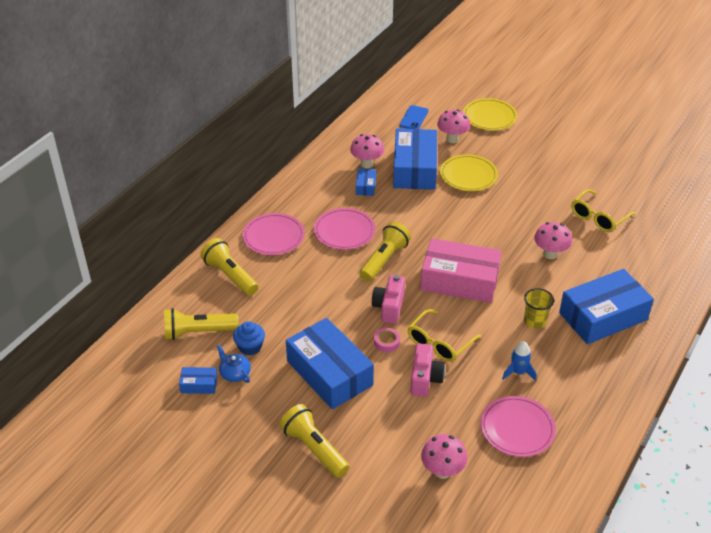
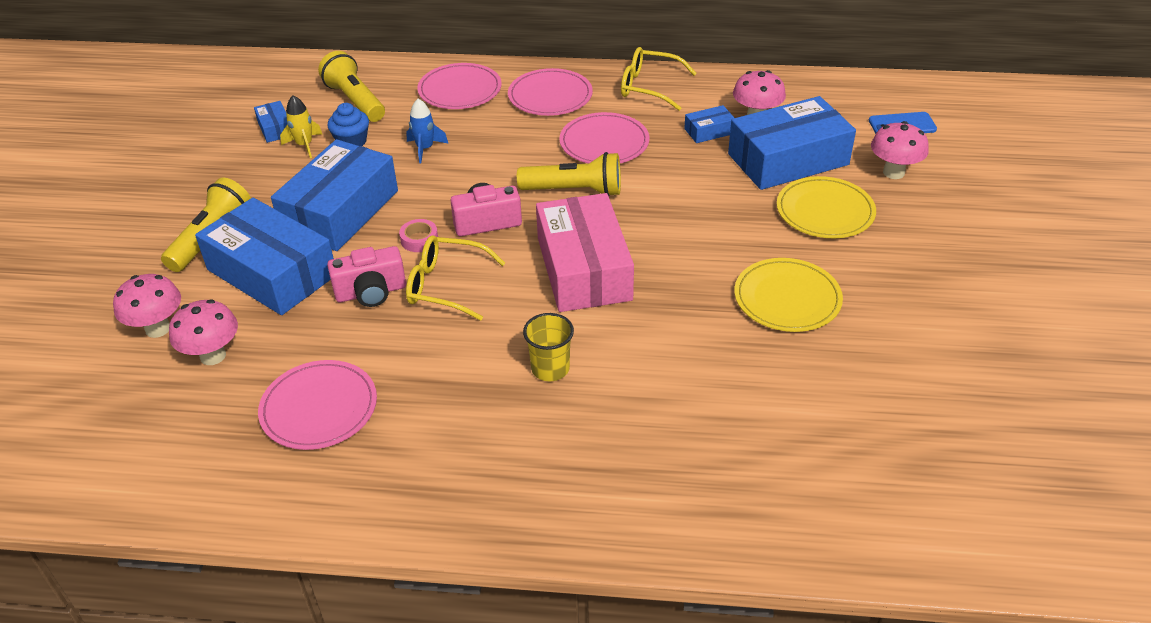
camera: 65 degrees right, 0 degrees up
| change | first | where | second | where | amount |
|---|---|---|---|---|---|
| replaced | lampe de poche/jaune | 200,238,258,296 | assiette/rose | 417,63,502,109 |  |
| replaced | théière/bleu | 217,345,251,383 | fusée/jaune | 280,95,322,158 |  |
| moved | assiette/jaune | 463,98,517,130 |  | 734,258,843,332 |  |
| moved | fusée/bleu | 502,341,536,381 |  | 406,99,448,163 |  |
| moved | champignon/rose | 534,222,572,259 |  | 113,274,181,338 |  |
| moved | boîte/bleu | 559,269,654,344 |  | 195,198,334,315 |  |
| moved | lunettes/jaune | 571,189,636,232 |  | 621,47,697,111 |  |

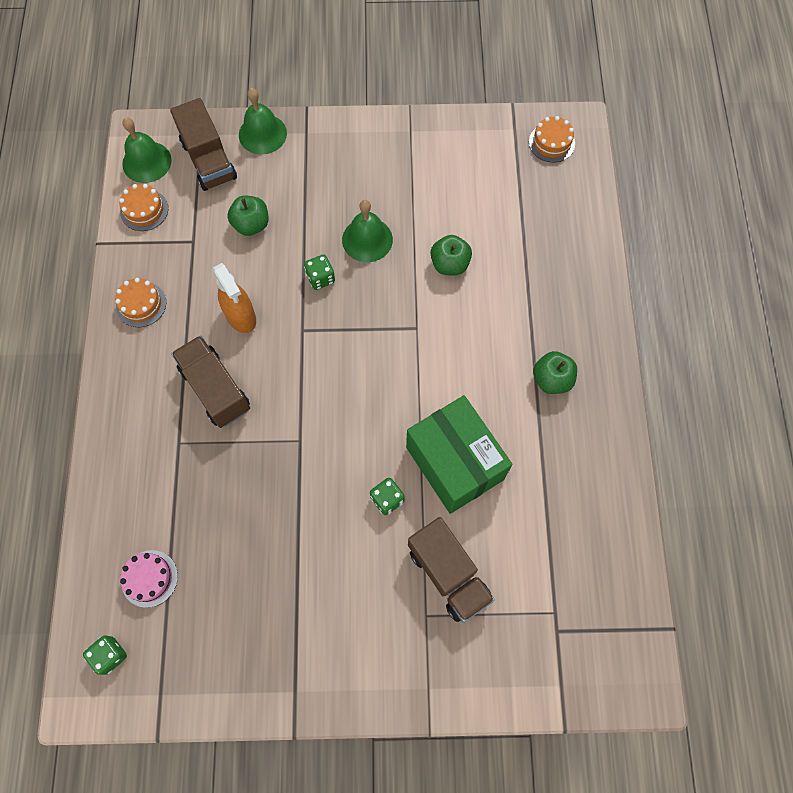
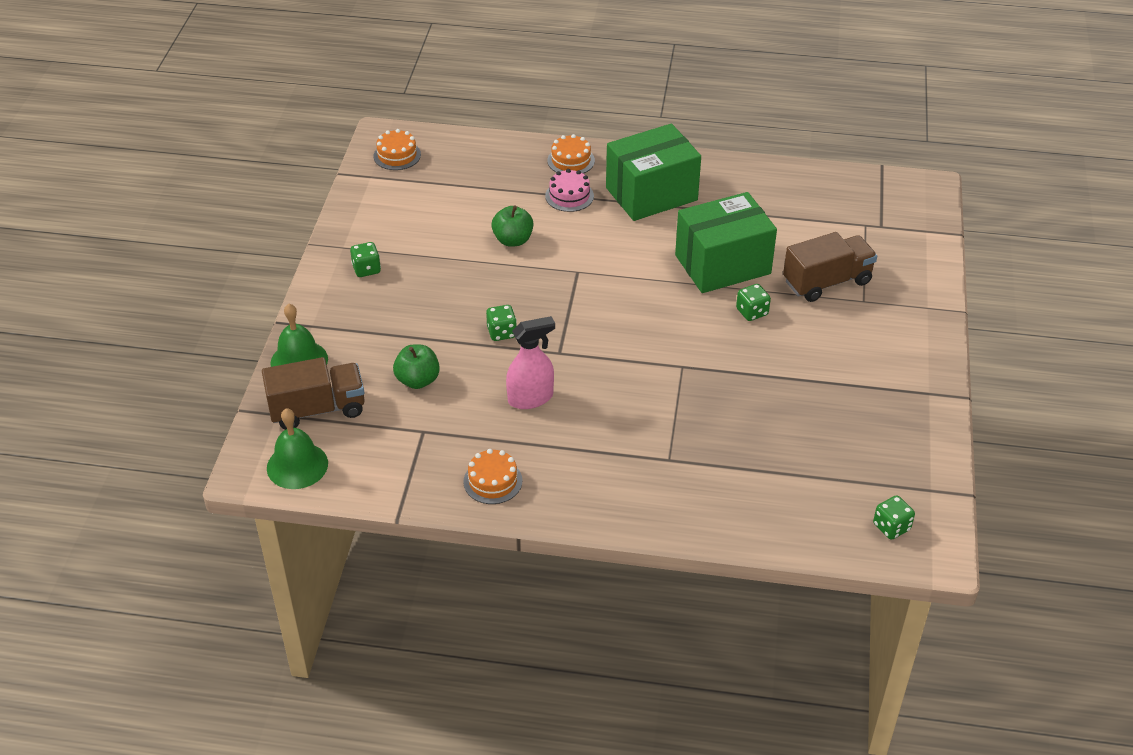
camera: 80 degrees left, 25 degrees down
| change | first | where | second | where | amount |
|---|---|---|---|---|---|
| moved | gâteau/orange | 119,184,168,231 |  | 547,134,595,174 |  |
| moved | gâteau/rose | 120,550,178,608 |  | 545,169,594,212 |  |
| removed | camion/marron | 171,335,250,428 |  |  |  |
| recoloured | vaporisateur/orange | 213,263,256,333 | vaporisateur/rose | 506,316,555,409 |  |
| removed | cloche/vert | 342,200,393,262 |  |  |  |
| replaced | pomme/vert | 533,351,577,394 | boîte/vert | 606,124,701,221 |  |
| added |  |  | dé/vert | 350,242,381,277 |  |

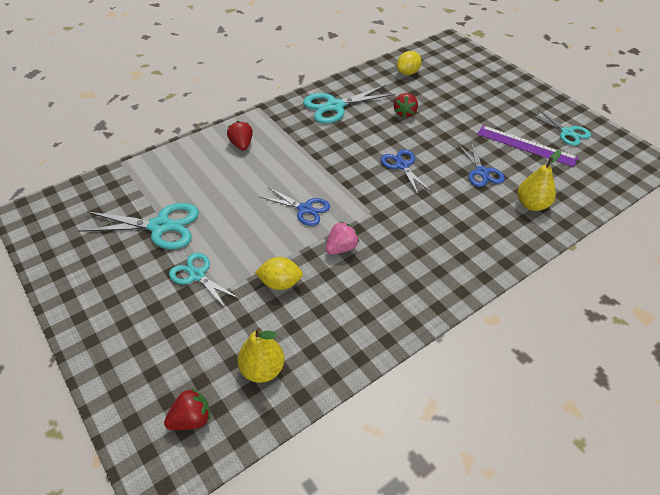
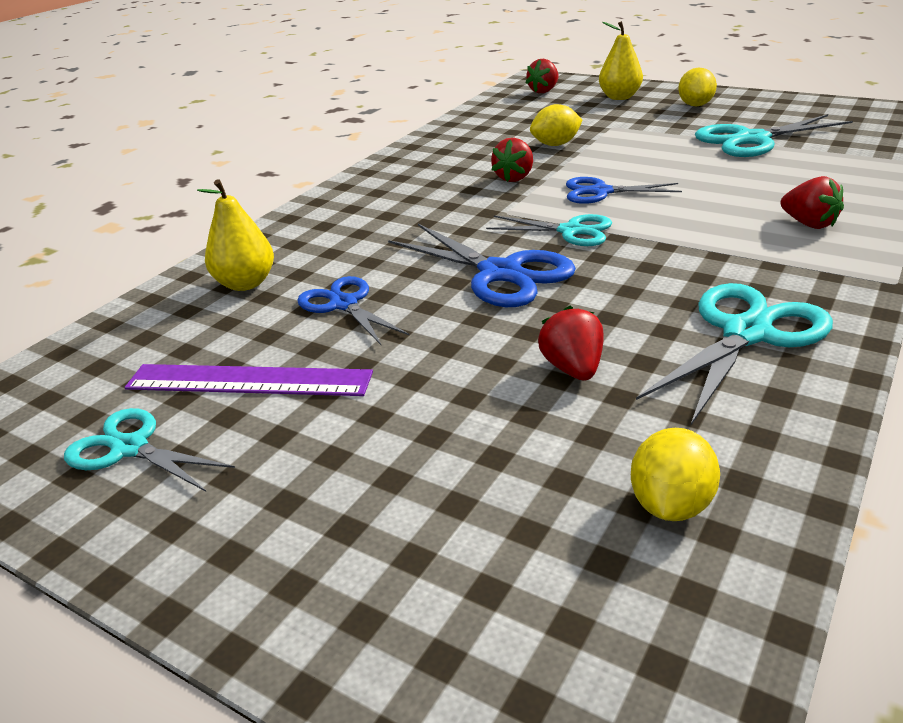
camera: 160 degrees right, 15 degrees down
| change | first | where | second | where | amount |
|---|---|---|---|---|---|
| moved | ciseaux/turquoise | 169,253,240,310 |  | 486,214,612,246 |  |
| moved | poire/jaune | 237,328,285,383 |  | 599,21,643,100 |  |
| recoloured | fraise/rose | 326,221,359,255 | fraise/rouge | 491,138,533,182 |  |
| resized | ciseaux/bleu | 381,149,432,194 |  | 388,224,576,307 | x1.56 |
| added |  |  | citron/jaune | 678,67,717,107 |  |

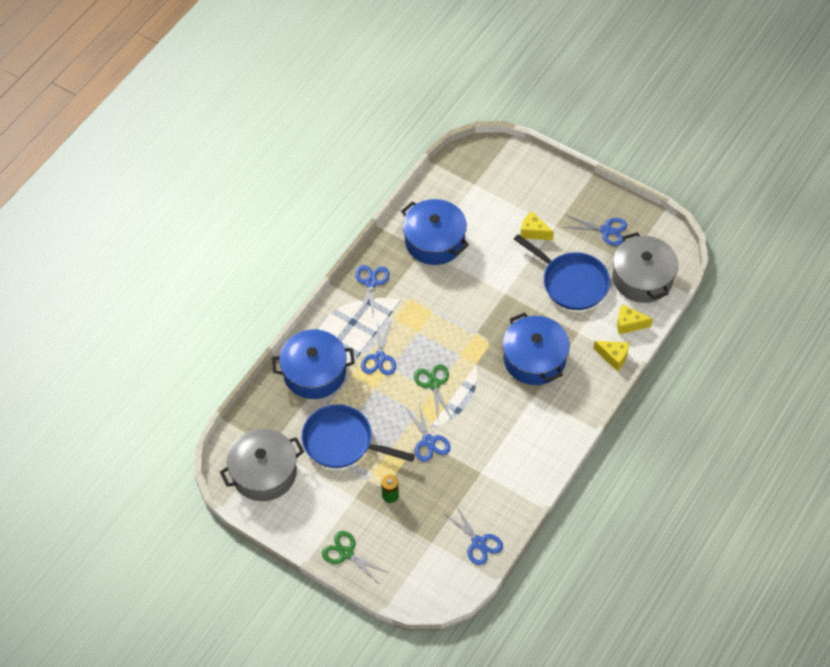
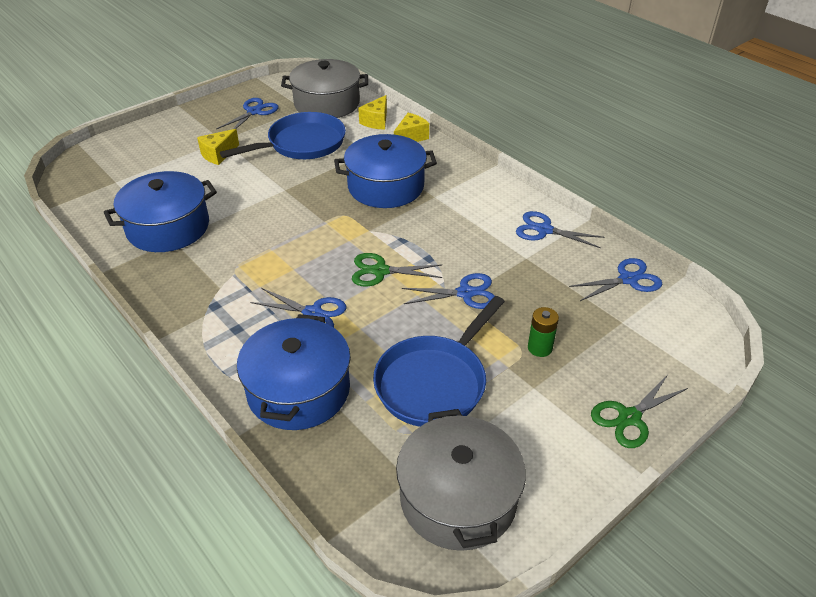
camera: 75 degrees left, 15 degrees down
| change | first | where | second | where | amount |
|---|---|---|---|---|---|
| moved | ciseaux/bleu | 355,265,390,319 |  | 516,211,604,248 |  |

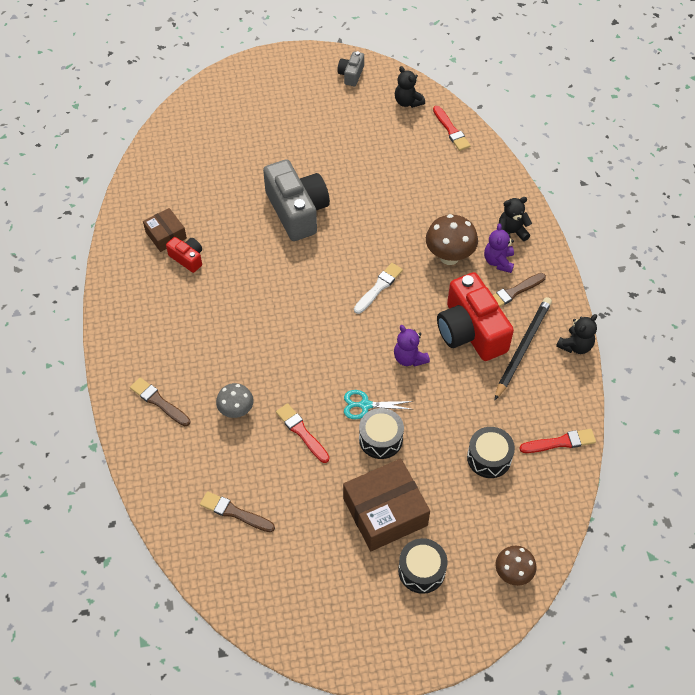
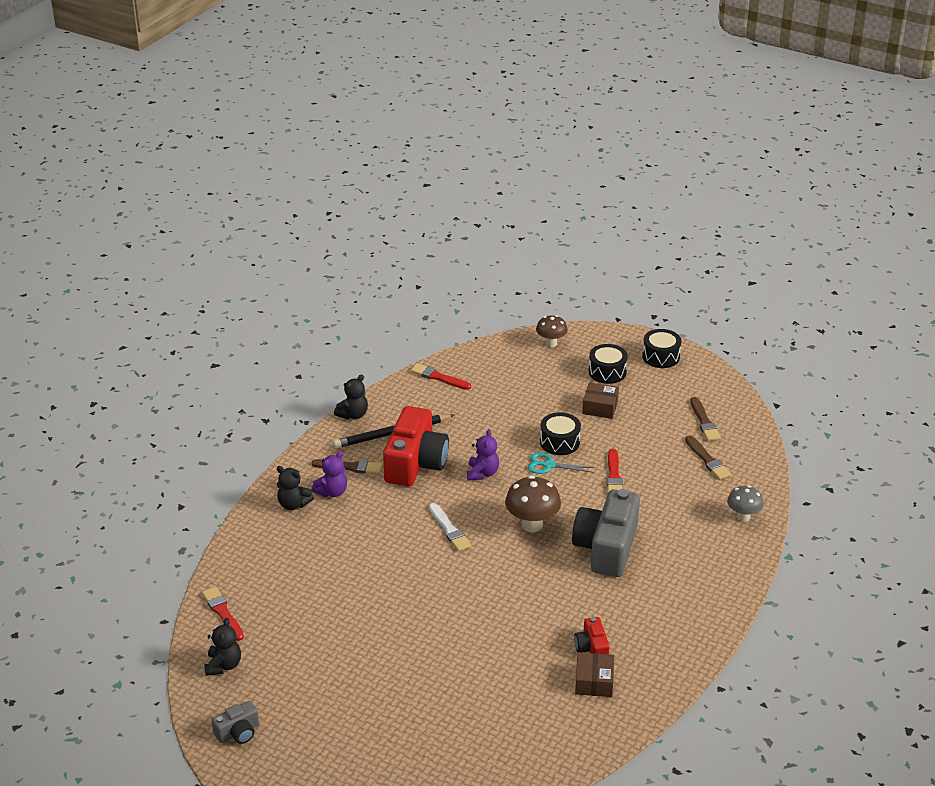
camera: 140 degrees left, 20 degrees down
| change | first | where | second | where | amount |
|---|---|---|---|---|---|
| moved | pinceau/marron | 130,377,190,426 |  | 690,397,721,441 |  |
| moved | champignon/gris | 216,383,254,418 |  | 727,485,764,522 |  |
| moved | appareil photo/gris | 263,159,330,241 |  | 572,489,640,577 |  |
| resized | boîte/marron | 343,459,430,551 |  | 582,382,619,419 | x0.57 |
| turned | ciseaux/turquoise | 344,390,413,419 |  | 528,452,594,474 | 150 degrees clockwise |
| turned | pinceau/blanc | 354,263,403,314 |  | 429,503,471,551 | 105 degrees counterclockwise |
| moved | champignon/marron | 426,214,478,265 |  | 505,476,561,532 |  |
| turned | pinceau/rouge | 433,106,471,151 |  | 202,586,244,641 | 45 degrees counterclockwise |
| moved | tambour/noir | 467,427,515,478 |  | 642,329,681,368 |  |
| turned | ours en peluche/noir | 556,314,597,354 |  | 334,374,368,419 | 135 degrees clockwise |

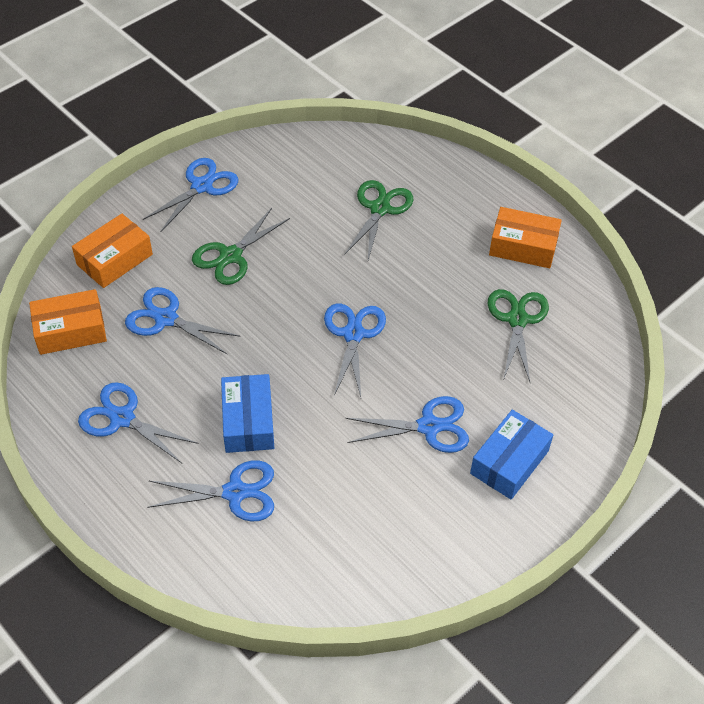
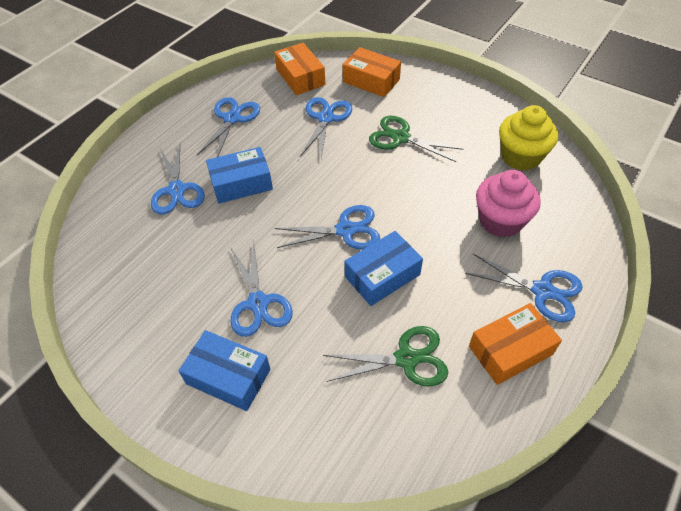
camera: 80 degrees right, 0 degrees up
| change | first | where | second | where | amount |
|---|---|---|---|---|---|
| moved | ciseaux/bleu | 143,158,239,232 |  | 465,254,583,322 |  |
| replaced | ciseaux/vert | 344,180,413,260 | muffin/rose | 476,170,541,238 |  |
| turned | boîte/orange | 489,207,562,268 |  | 469,303,562,385 | 60 degrees clockwise |
| added |  |  | boîte/bleu | 345,231,423,306 |  |
| added |  |  | muffin/jaune | 499,105,558,170 |  |

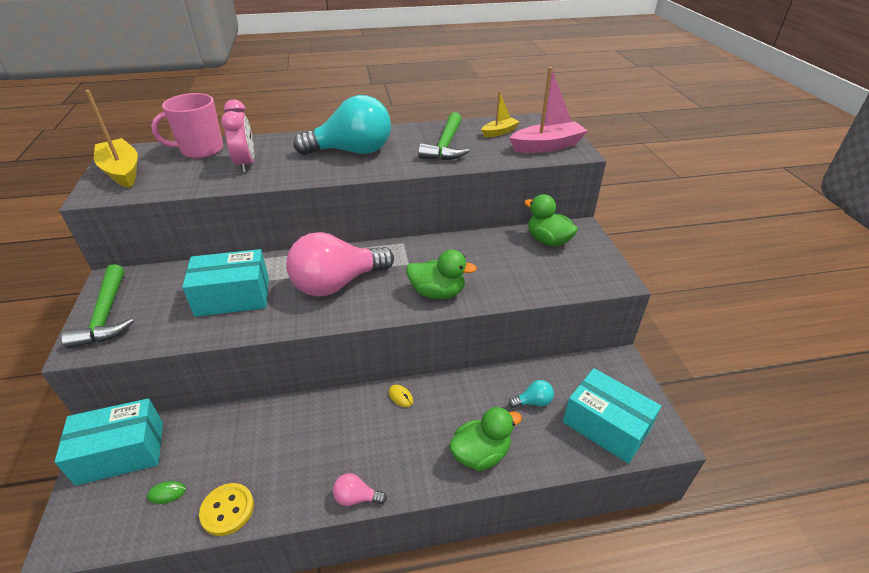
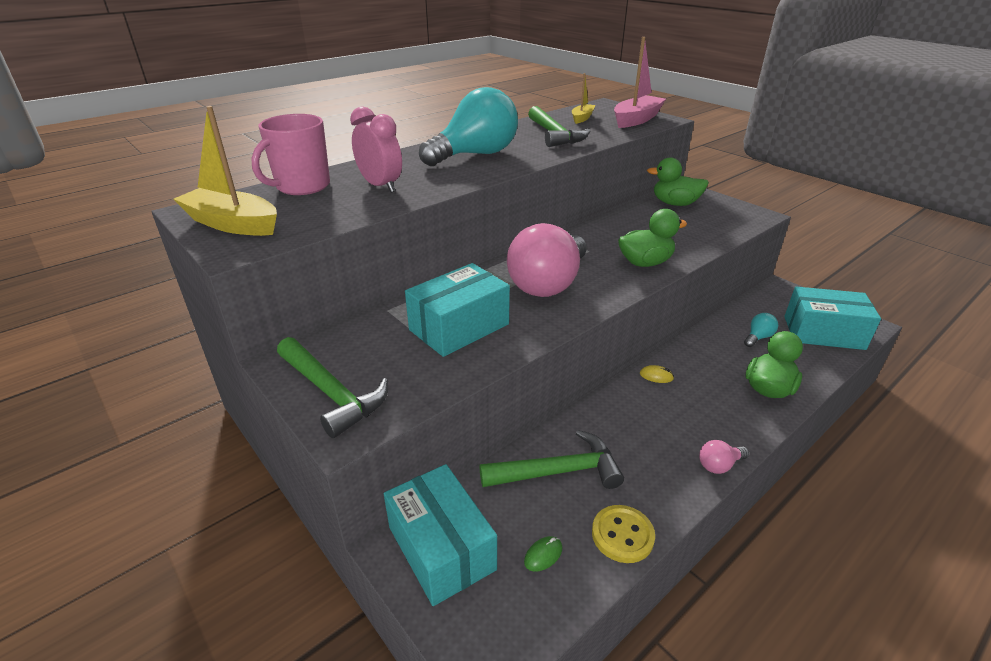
camera: 30 degrees left, 5 degrees down
| change | first | where | second | where | amount |
|---|---|---|---|---|---|
| turned | boîte/turquoise | 55,398,163,486 |  | 383,464,497,606 | 75 degrees counterclockwise |
| added |  |  | marteau/vert | 480,430,624,489 |  |

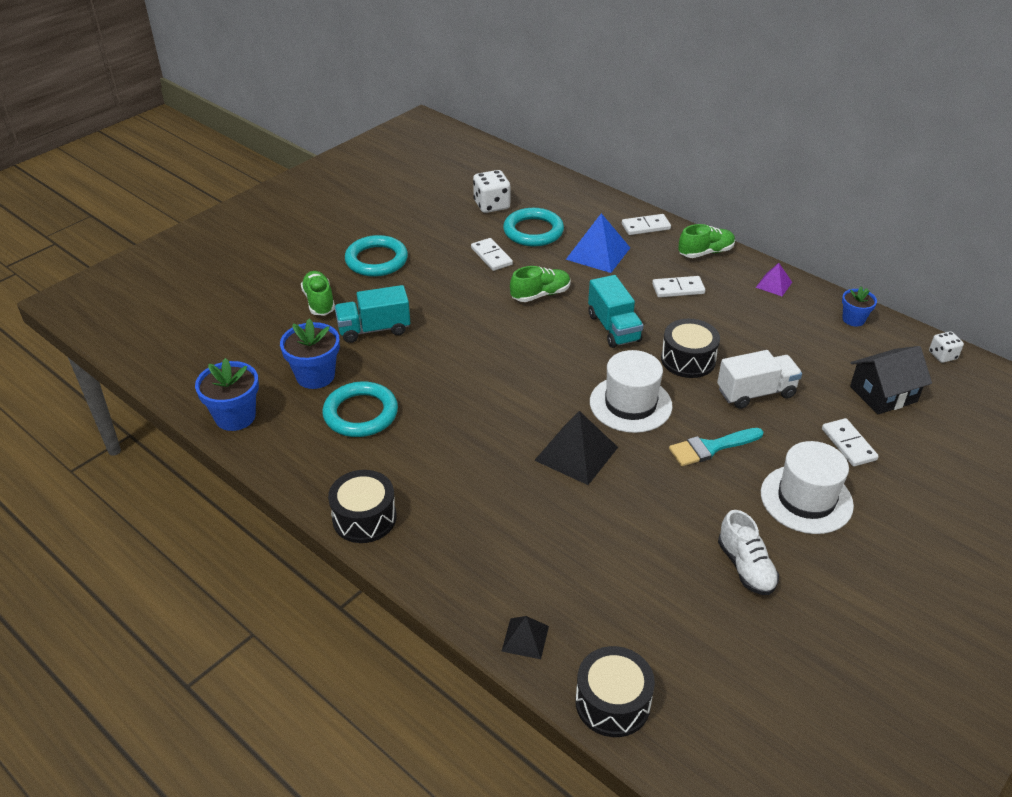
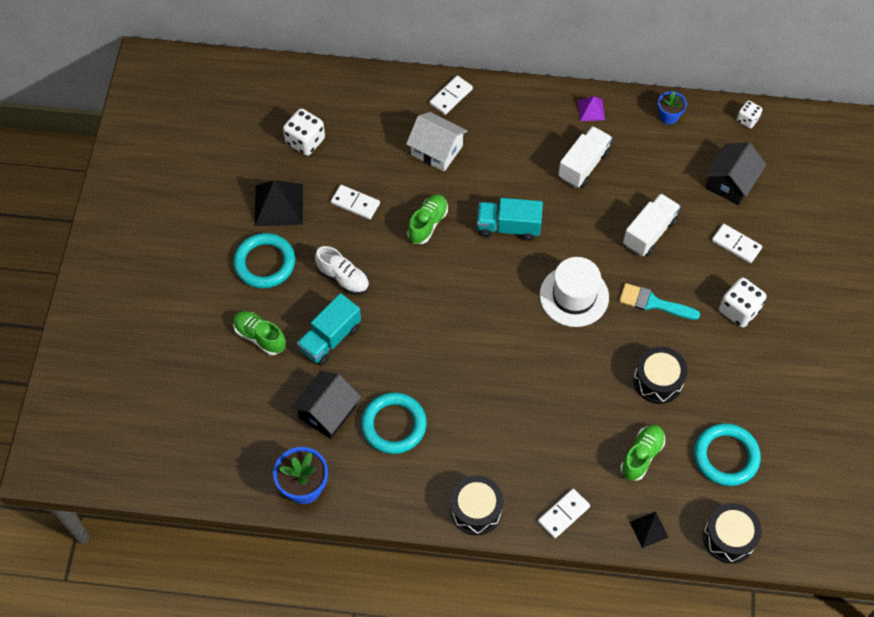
camera: 35 degrees left, 20 degrees up
| change | first | where | second | where | amount |
|---|---|---|---|---|---|
| replaced | pot de fleurs/bleu | 280,318,340,389 | maison/noir | 291,371,361,439 |  |
| moved | anneau/turquoise | 503,208,564,247 |  | 694,423,761,486 |  |
| moved | pyramide/noir | 534,411,618,485 |  | 255,180,303,226 |  |
| replaced | pyramide/bleu | 566,213,630,273 | maison/blanc | 406,112,468,172 |  |
| turned | camion/turquoise | 588,275,644,348 |  | 477,198,543,241 | 150 degrees clockwise |
| moved | domino/blanc | 652,276,705,297 |  | 538,489,590,539 |  |
| moved | tambour/noir | 661,319,720,378 |  | 634,346,687,404 |  |
| turned | pinceau/turquoise | 669,428,763,466 |  | 619,283,700,320 | 75 degrees clockwise |
| moved | chaussure/vert | 678,224,735,258 |  | 620,425,665,481 |  |
| moved | chaussure/blanc | 718,510,779,595 |  | 315,246,369,295 |  |
| replaced | chapeau/blanc | 761,441,854,534 | dé/blanc | 719,277,767,328 |  |
| added |  |  | camion/blanc | 558,126,612,188 |  |

